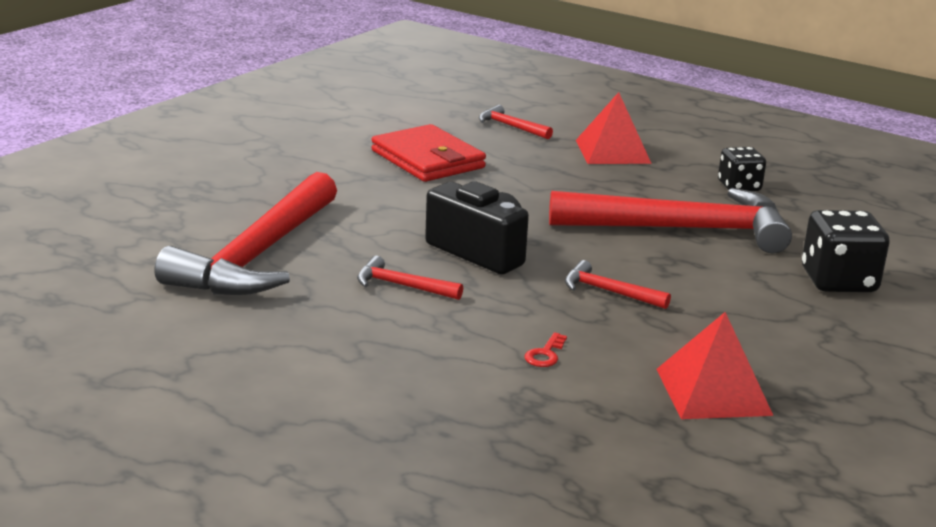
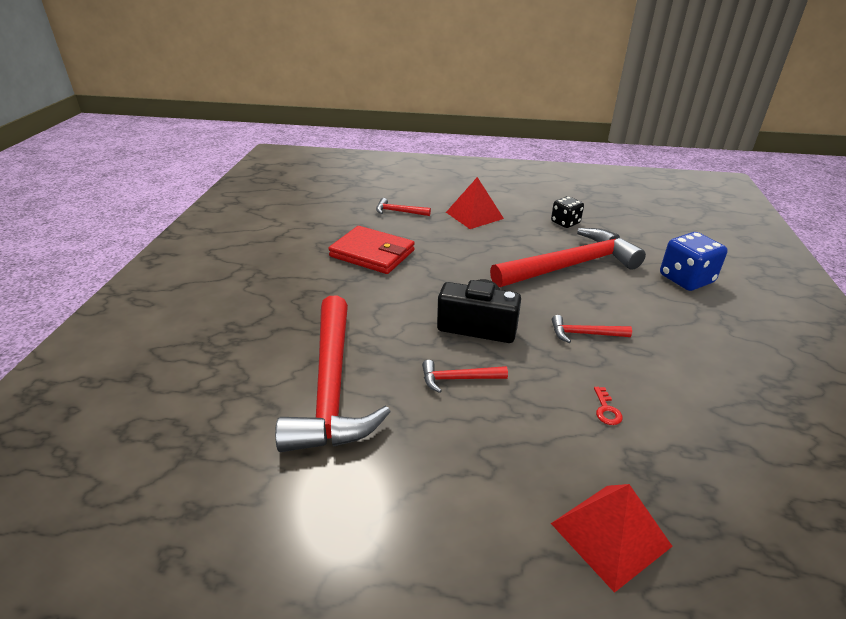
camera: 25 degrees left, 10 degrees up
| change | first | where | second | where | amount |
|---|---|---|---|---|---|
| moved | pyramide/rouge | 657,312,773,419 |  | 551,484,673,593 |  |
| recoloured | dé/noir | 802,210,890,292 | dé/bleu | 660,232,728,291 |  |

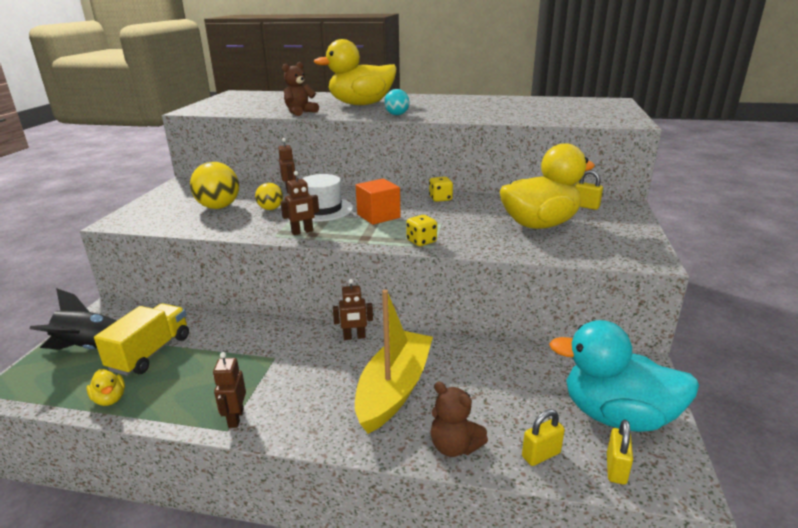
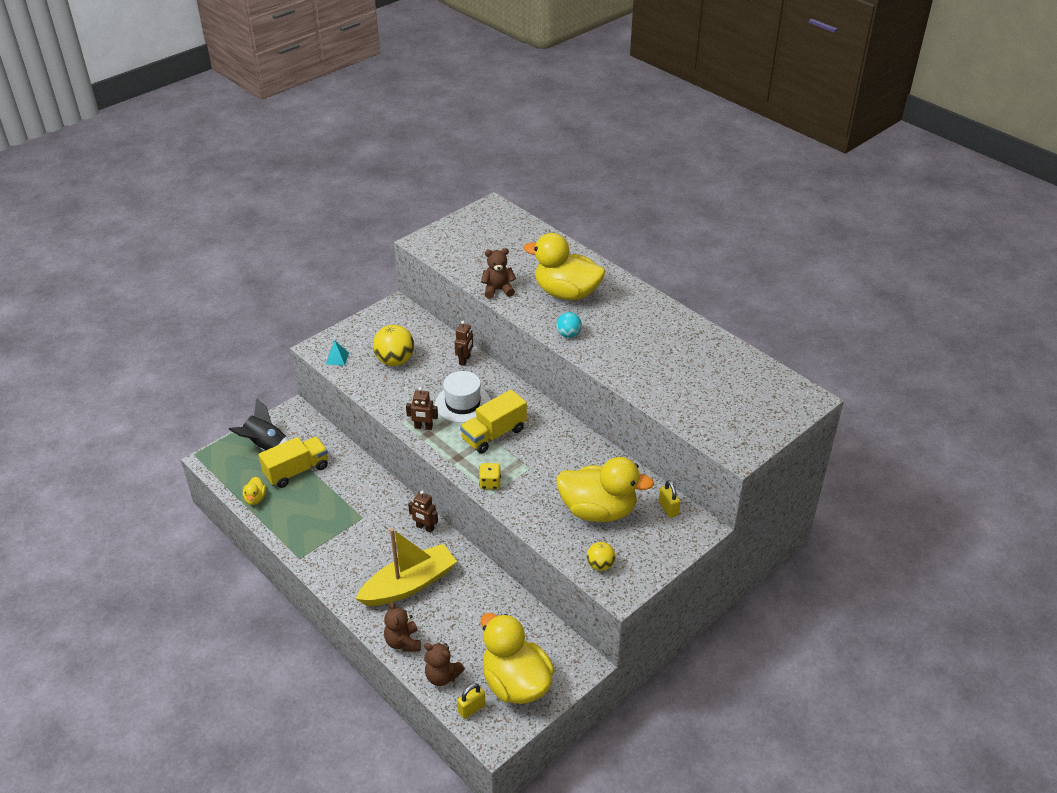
camera: 35 degrees right, 15 degrees up
| change | first | where | second | where | amount |
|---|---|---|---|---|---|
| removed | robot/marron | 213,352,246,428 |  |  |  |
| moved | balle/jaune | 255,183,283,210 |  | 587,542,615,571 |  |
| replaced | cube/orange | 356,178,401,225 | camion/jaune | 460,390,527,454 |  |
| removed | dé/jaune | 429,177,453,202 |  |  |  |
| replaced | cadenas/jaune | 522,409,565,466 | ours en peluche/marron | 424,643,465,686 |  |
| recoloured | canard/turquoise | 549,320,699,432 | canard/jaune | 480,613,555,704 |  |
| added |  |  | pyramide/turquoise | 326,341,349,366 |  |

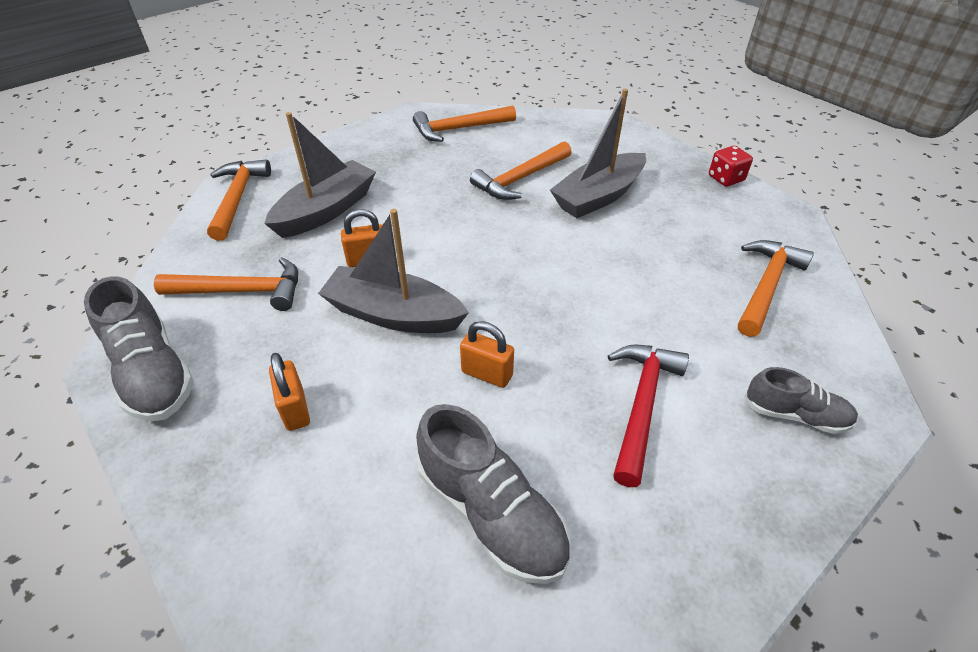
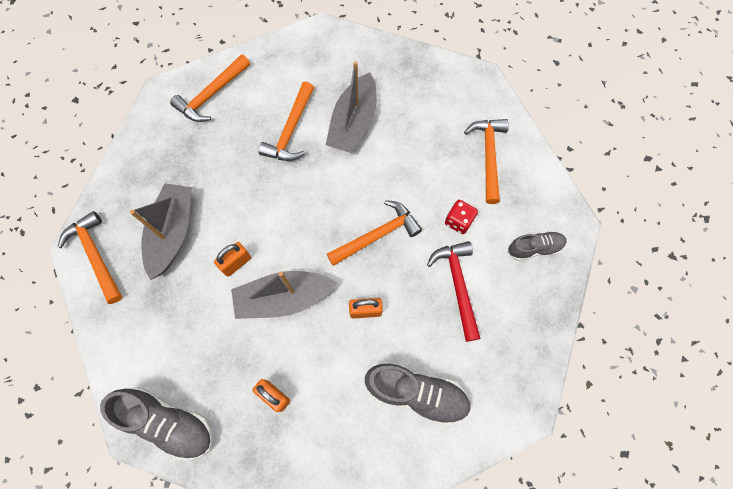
camera: 30 degrees left, 25 degrees up
| change | first | where | second | where | amount |
|---|---|---|---|---|---|
| moved | marteau/orange | 154,257,298,311 |  | 327,200,422,266 |  |
| moved | dé/rouge | 709,146,753,187 |  | 445,200,478,234 |  |

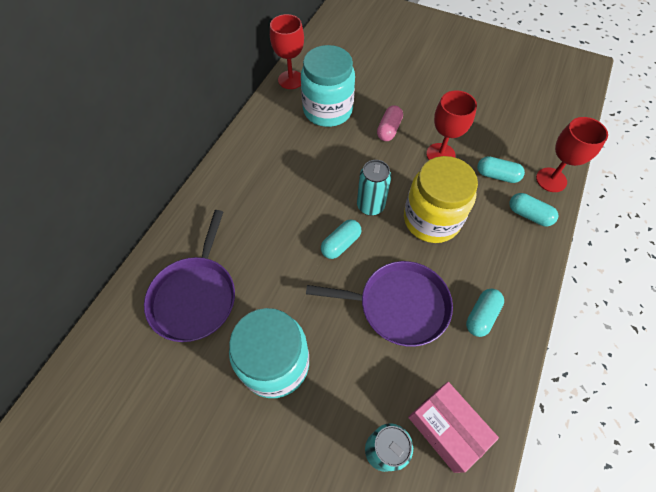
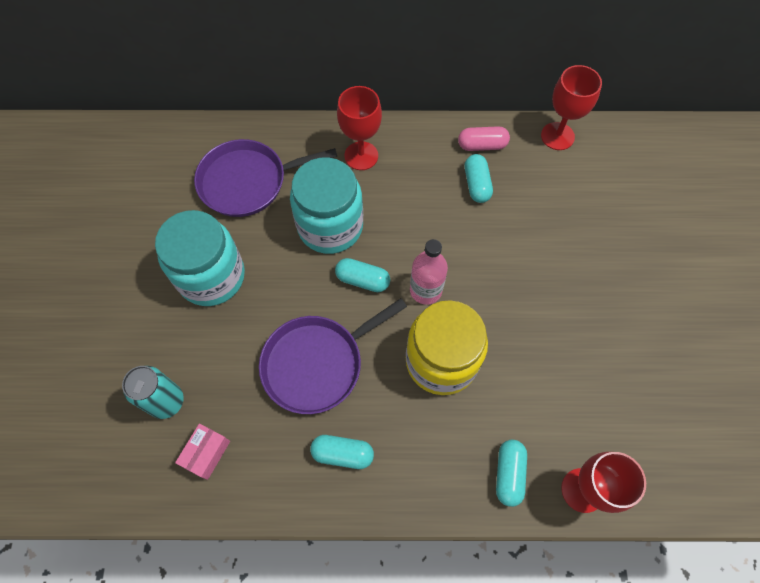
camera: 65 degrees right, 5 degrees up
| change | first | where | second | where | amount |
|---|---|---|---|---|---|
| moved | bocal/turquoise | 301,45,355,127 |  | 290,157,363,254 |  |
| turned | poêle/violet | 306,261,453,347 |  | 259,299,407,414 | 75 degrees clockwise |
| replaced | canette/turquoise | 357,160,391,216 | bouteille/rose | 410,239,448,305 |  |
| moved | gélule/rose | 377,105,403,141 |  | 458,126,510,151 |  |
| resized | boîte/rose | 408,382,499,473 |  | 175,424,230,480 | x0.63 |
| moved | verre à pied/rouge | 426,90,477,160 |  | 337,86,382,170 |  |
| moved | gélule/turquoise | 477,156,525,183 |  | 465,154,493,203 |  |

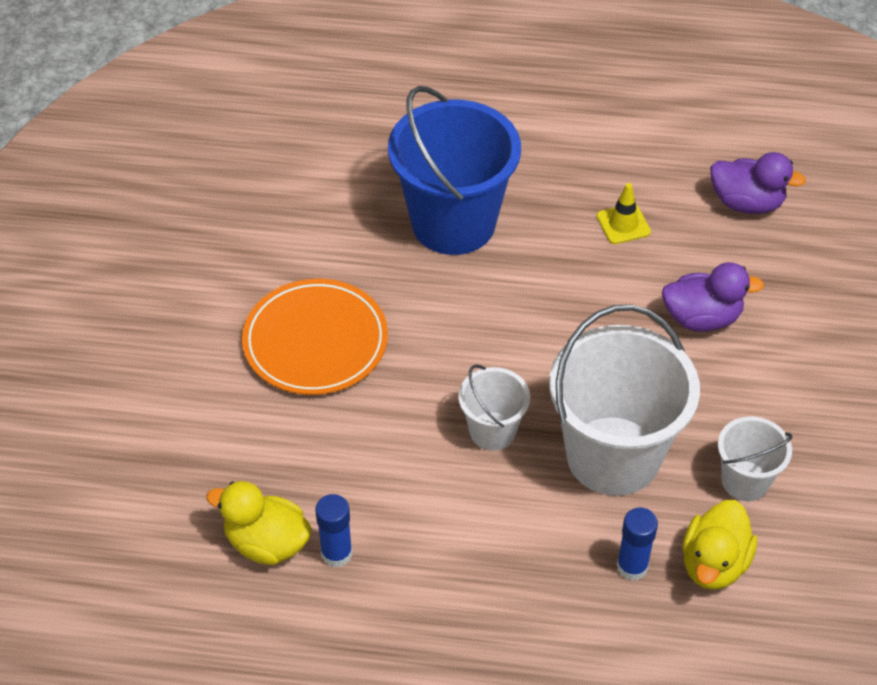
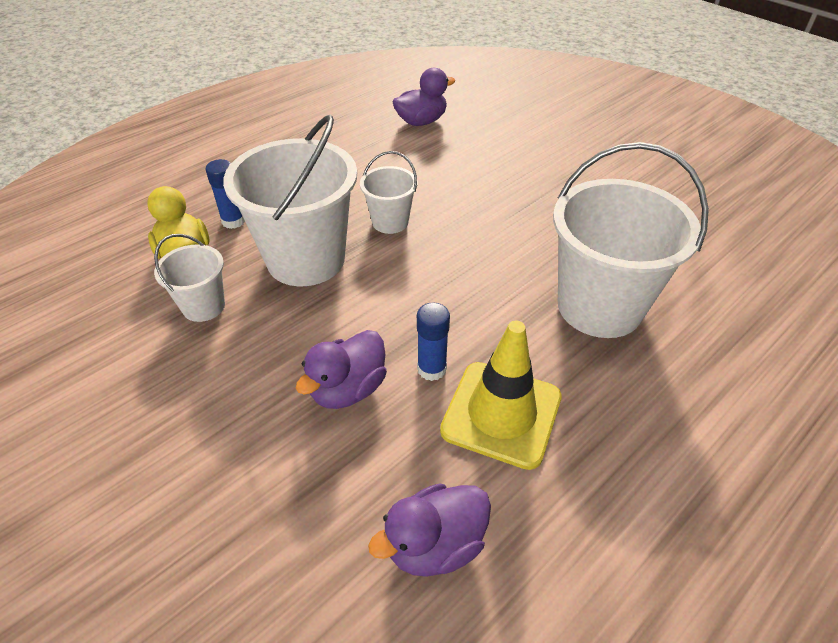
camera: 130 degrees right, 5 degrees down
| change | first | where | second | where | amount |
|---|---|---|---|---|---|
| recoloured | canard/jaune | 206,481,312,565 | canard/violet | 392,68,455,126 |  |
| removed | assiette/orange | 242,279,388,395 |  |  |  |
| moved | bâton de colle/bleu | 315,494,352,567 |  | 417,302,450,381 |  |
| recoloured | seau/bleu | 388,86,521,255 | seau/blanc | 553,142,709,338 |  |
| resized | cône de chantier/jaune | 597,183,651,244 |  | 440,321,562,470 | x1.99 |

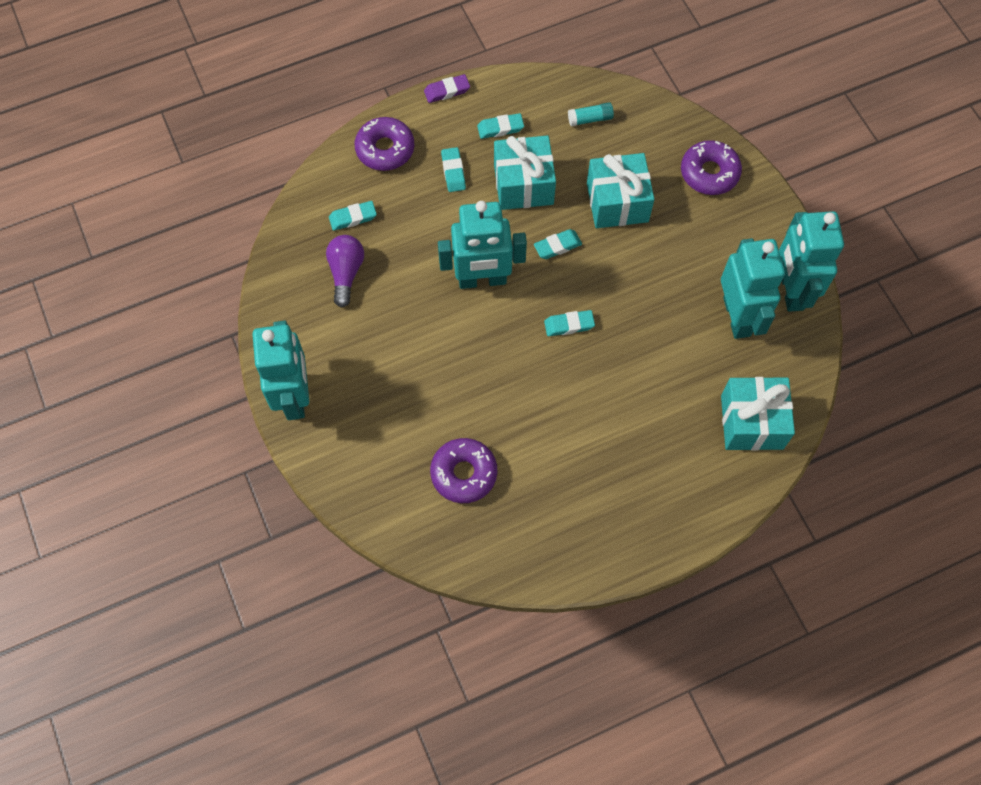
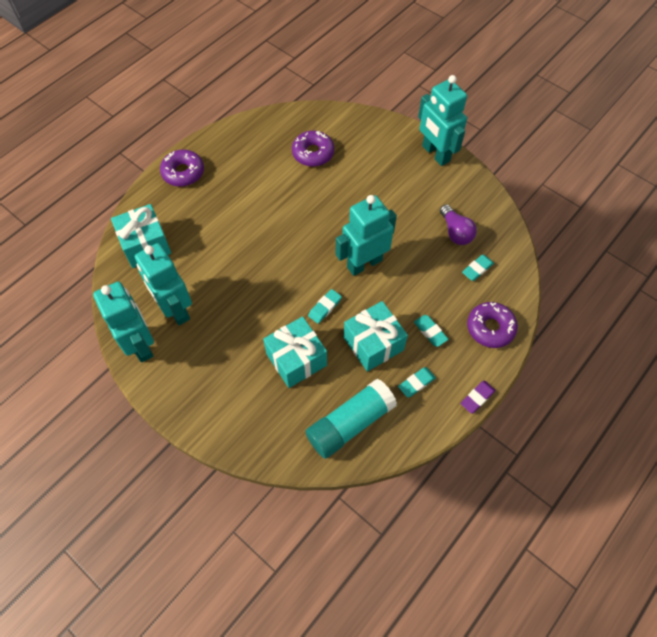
camera: 155 degrees right, 5 degrees down
| change | first | where | second | where | amount |
|---|---|---|---|---|---|
| removed | gomme/turquoise | 544,310,595,336 |  |  |  |
| resized | bâton de colle/turquoise | 568,102,614,127 |  | 305,379,397,459 | x2.29 |
| moved | beignet/violet | 681,140,742,195 |  | 160,150,204,187 |  |

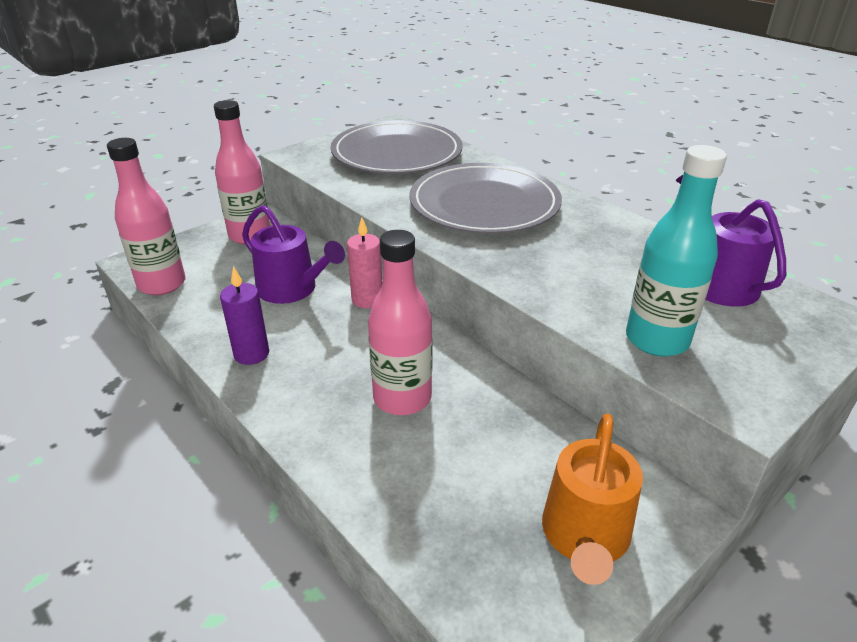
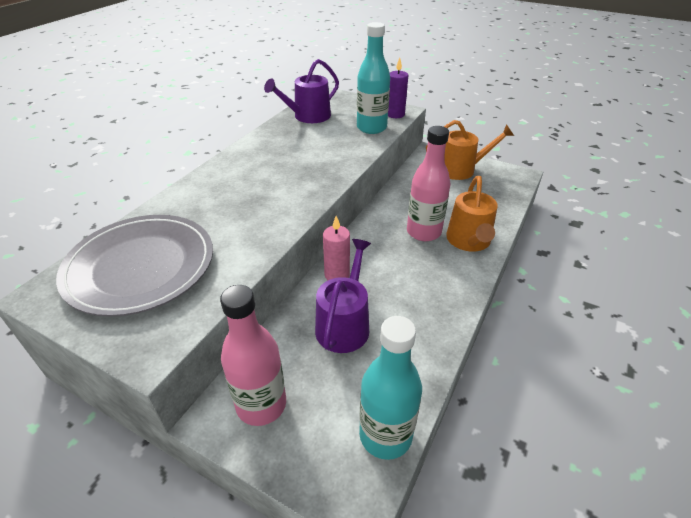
camera: 110 degrees left, 5 degrees up
| change | first | where | second | where | amount |
|---|---|---|---|---|---|
| recoloured | bouteille/rose | 107,138,186,295 | bouteille/turquoise | 359,316,422,460 |  |
| moved | bougie/violet | 220,266,269,365 |  | 388,58,408,118 |  |
| removed | assiette/gris | 409,163,562,234 |  |  |  |
| added |  |  | arrosoir/orange | 446,176,498,252 |  |

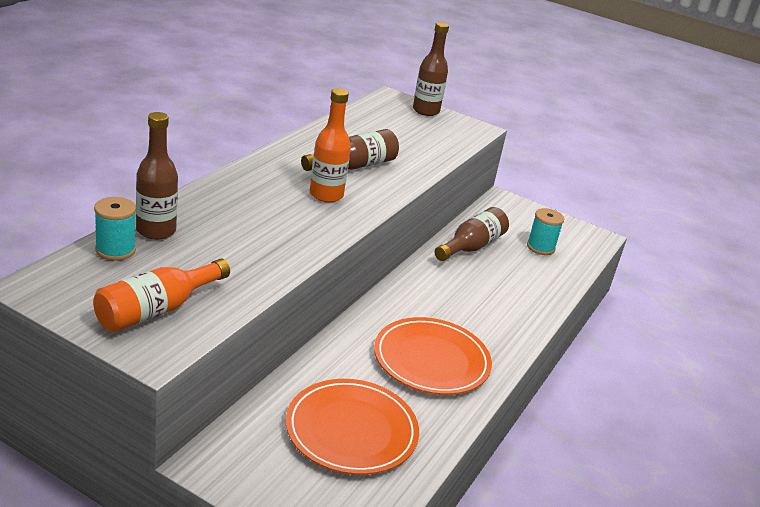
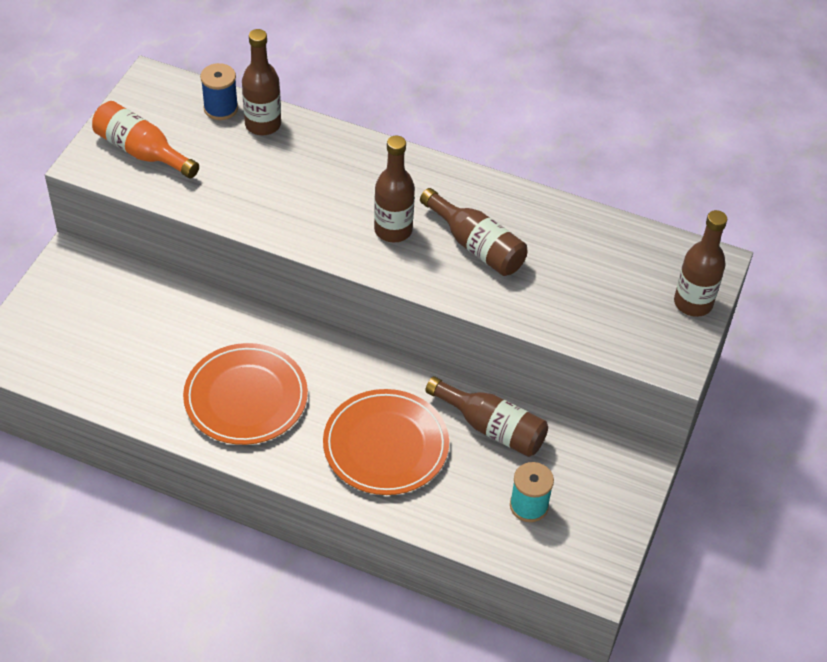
camera: 85 degrees right, 20 degrees up
| change | first | where | second | where | amount |
|---|---|---|---|---|---|
| recoloured | bobine/turquoise | 94,197,136,261 | bobine/bleu | 200,63,238,120 |  |
| moved | assiette/orange | 286,379,419,475 |  | 323,389,449,495 |  |
| recoloured | bouteille/orange | 310,88,351,202 | bouteille/marron | 374,136,415,243 |  |

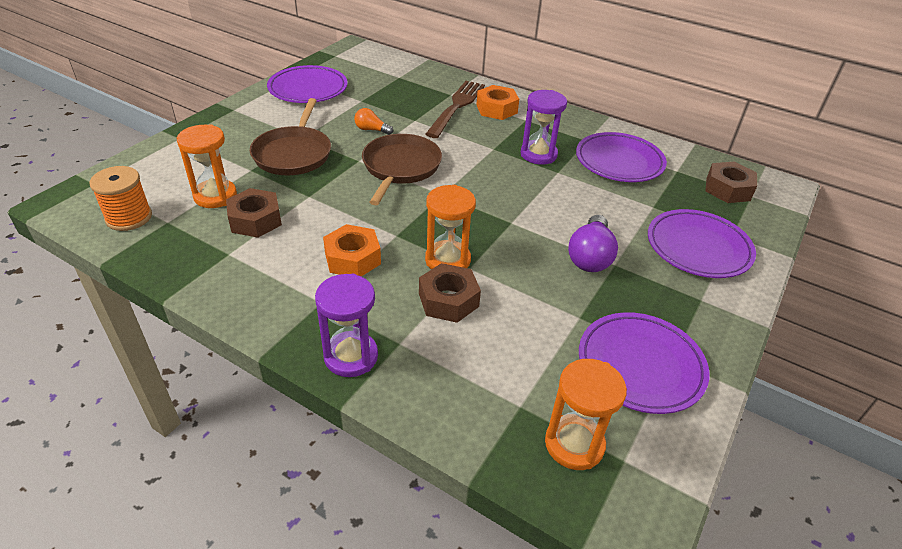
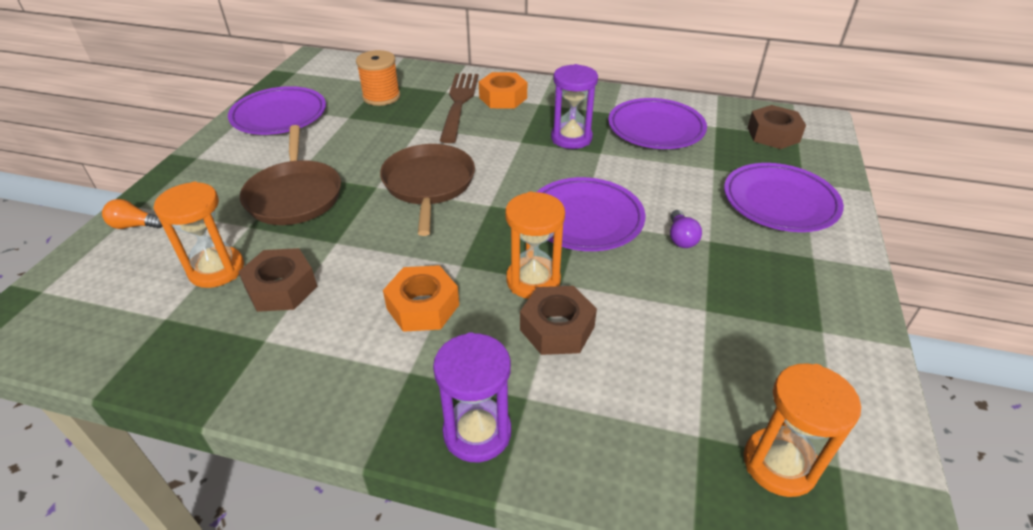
camera: 15 degrees left, 0 degrees up
| change | first | where | second | where | amount |
|---|---|---|---|---|---|
| moved | bobine/orange | 90,166,152,231 |  | 356,50,400,106 |  |
| moved | ampoule/orange | 354,108,393,135 |  | 102,199,163,229 |  |
| resized | ampoule/violet | 568,215,618,272 |  | 670,210,702,248 | x0.58 |
| moved | assiette/violet | 579,312,709,414 |  | 537,177,645,251 |  |

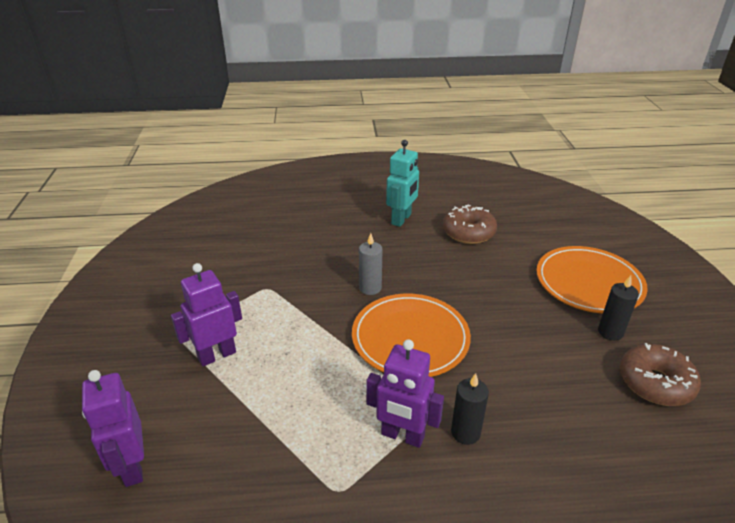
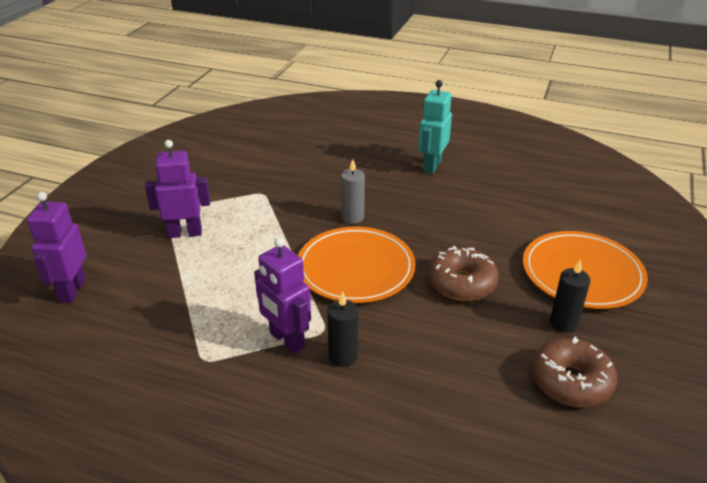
camera: 25 degrees right, 0 degrees up
| change | first | where | second | where | amount |
|---|---|---|---|---|---|
| turned | robot/turquoise | 386,140,419,227 |  | 419,80,452,174 | 150 degrees clockwise |
| moved | beignet/marron | 443,204,497,244 |  | 428,246,499,301 |  |

